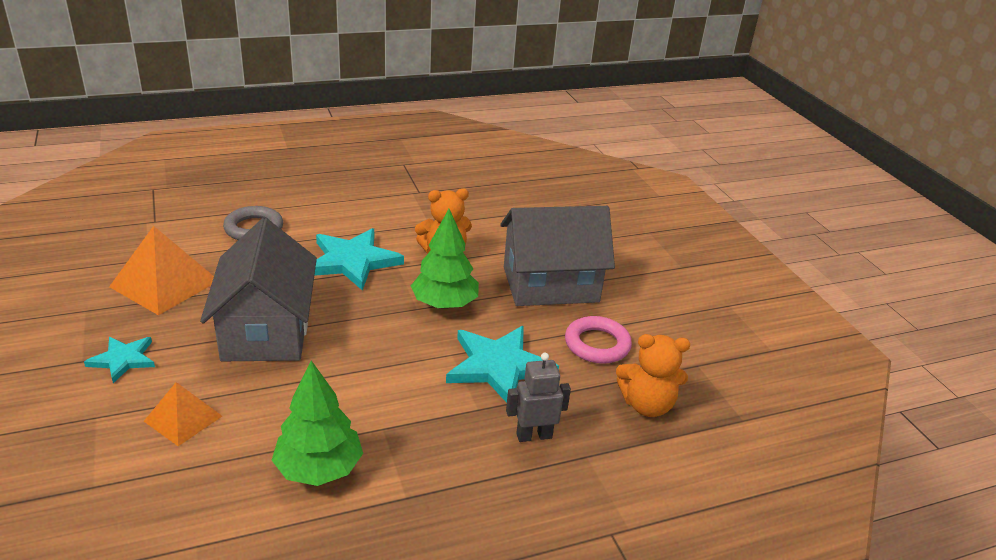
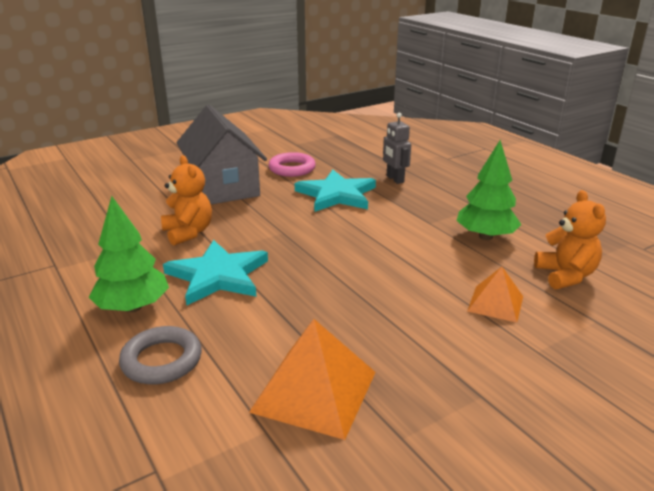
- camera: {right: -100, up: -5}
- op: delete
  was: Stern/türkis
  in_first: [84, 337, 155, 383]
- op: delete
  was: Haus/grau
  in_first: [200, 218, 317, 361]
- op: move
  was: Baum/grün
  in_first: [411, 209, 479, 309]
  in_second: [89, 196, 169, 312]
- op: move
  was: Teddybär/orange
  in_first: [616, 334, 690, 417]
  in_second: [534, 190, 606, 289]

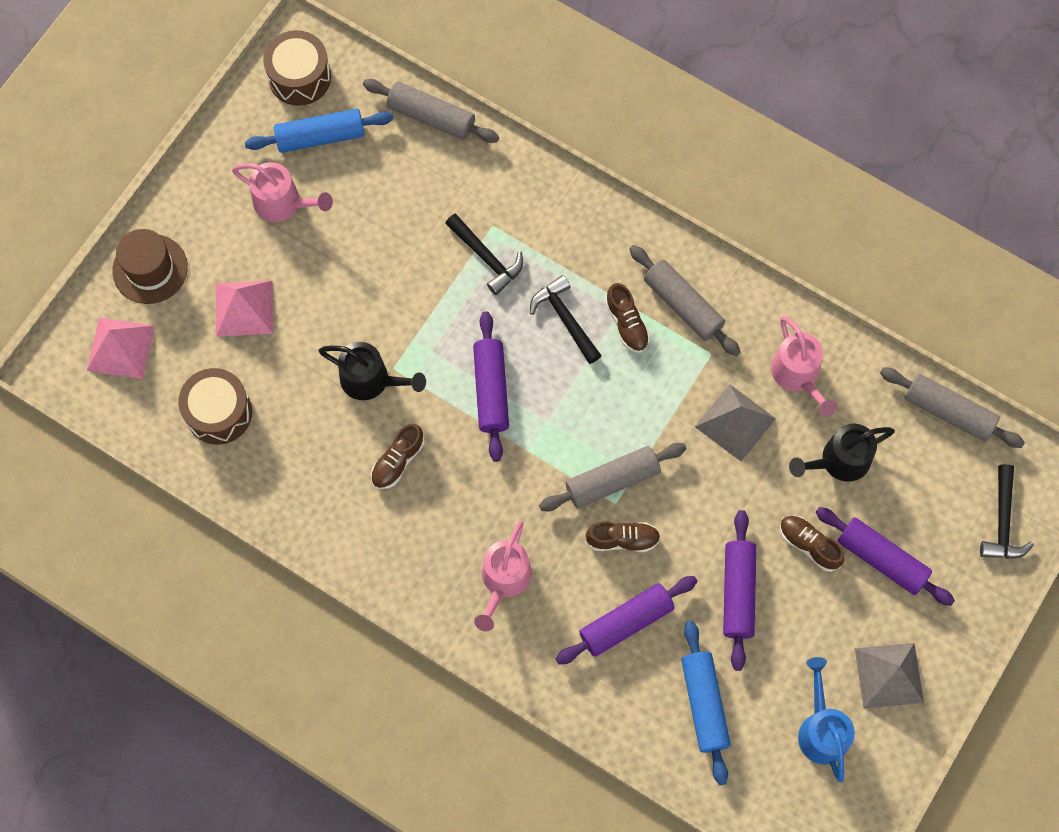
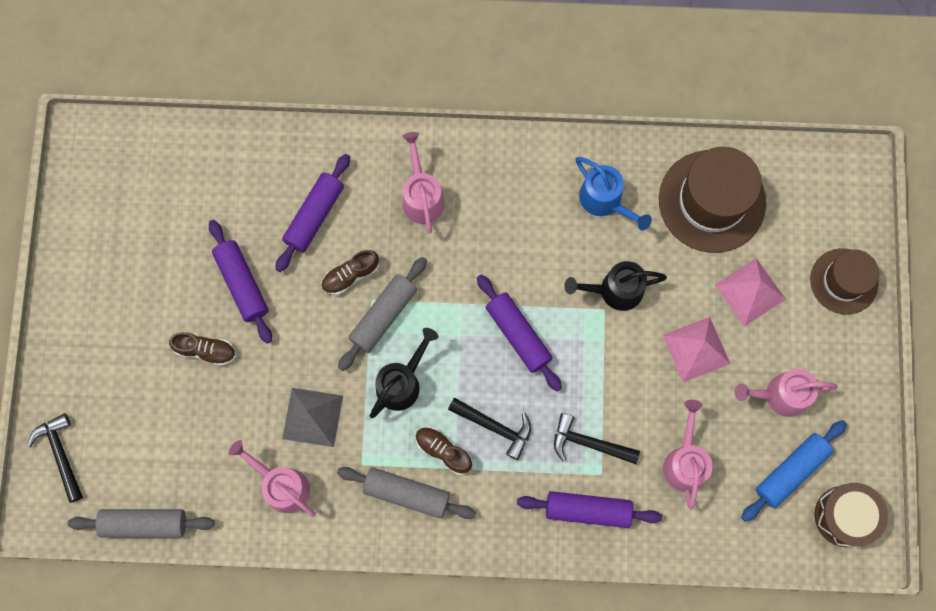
- camera: {right: 150, up: 5}
- op: delete
  was: Nudelholz/grau
  in_first: [363, 79, 499, 143]
- op: delete
  was: Schuh/braun
  in_first: [371, 424, 425, 489]
- op: delete
  was: Nudelholz/blau
  in_first: [681, 621, 731, 785]
- op: delete
  was: Pyramide/grau
  in_first: [855, 643, 924, 709]
- op: insert
  now: Gießkanne/rosa
  in_second: [663, 400, 713, 509]
- op: move
  was: Pyramide/rosa
  in_first: [87, 318, 155, 379]
  in_second: [663, 317, 730, 382]
- op: move
  was: Gießkanne/schwarz
  in_first: [789, 424, 895, 482]
  in_second: [370, 328, 438, 418]
- op: move
  was: Gießkanne/blau
  in_first: [798, 657, 855, 782]
  in_second: [576, 157, 652, 231]
- op: move
  was: Nudelholz/lila
  in_first: [816, 507, 955, 606]
  in_second: [517, 491, 662, 528]
- op: replace
  was: Trommel/braun
  now: Hut/braun
  in_first: [178, 368, 252, 445]
  in_second: [659, 147, 766, 253]

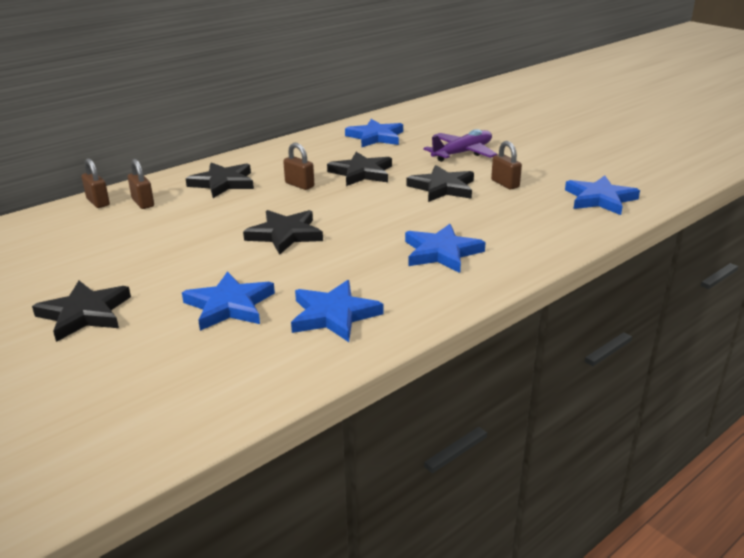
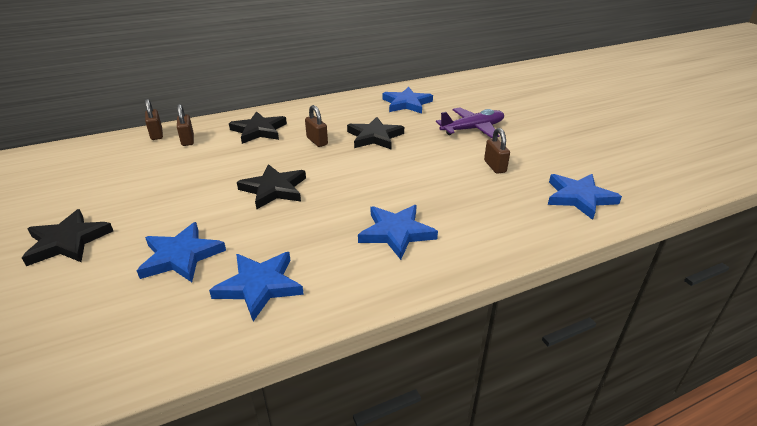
- camera: {right: 15, up: 5}
- op: delete
  was: Stern/schwarz
  in_first: [406, 165, 474, 202]

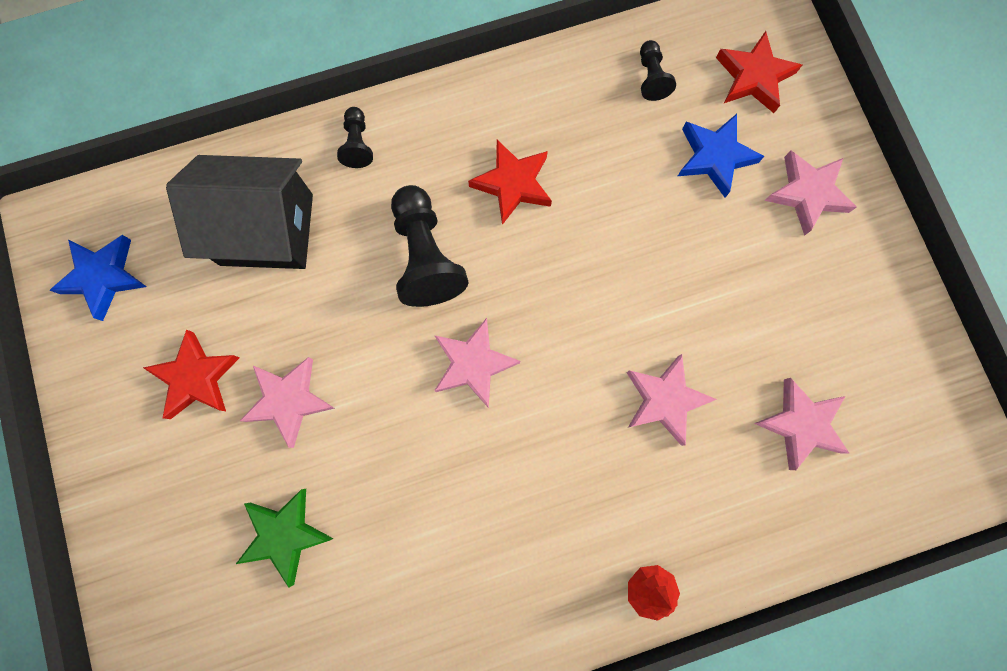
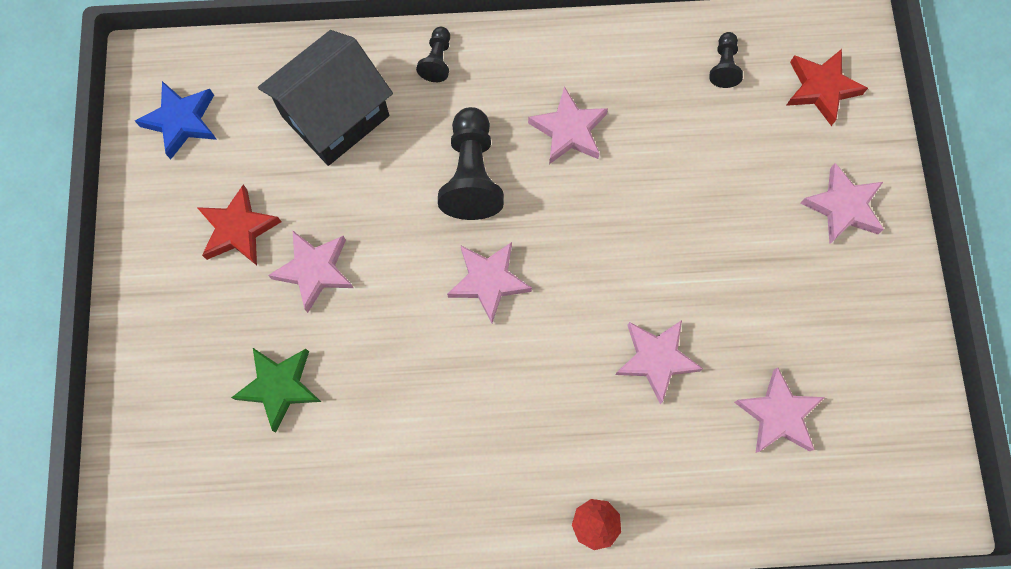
- camera: {right: 15, up: -5}
- op: delete
  was: Stern/blau
  in_first: [678, 114, 764, 197]
- op: recolor
  was: Stern/rot
  now: Stern/rosa
  in_first: [468, 140, 552, 225]
  in_second: [528, 87, 608, 164]
- op: rotate
  was: Haus/schwarz
  in_first: [166, 155, 313, 269]
  in_second: [258, 30, 393, 166]
  clockwise: -60

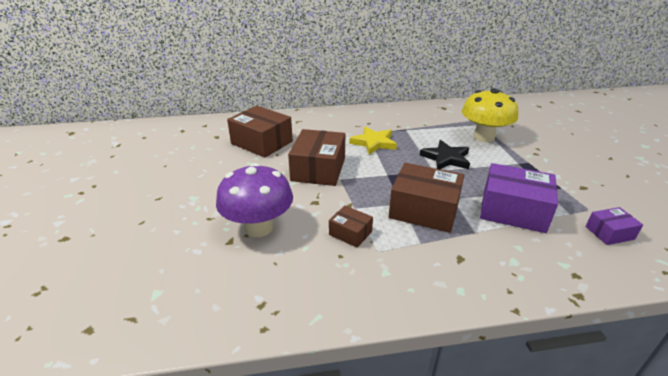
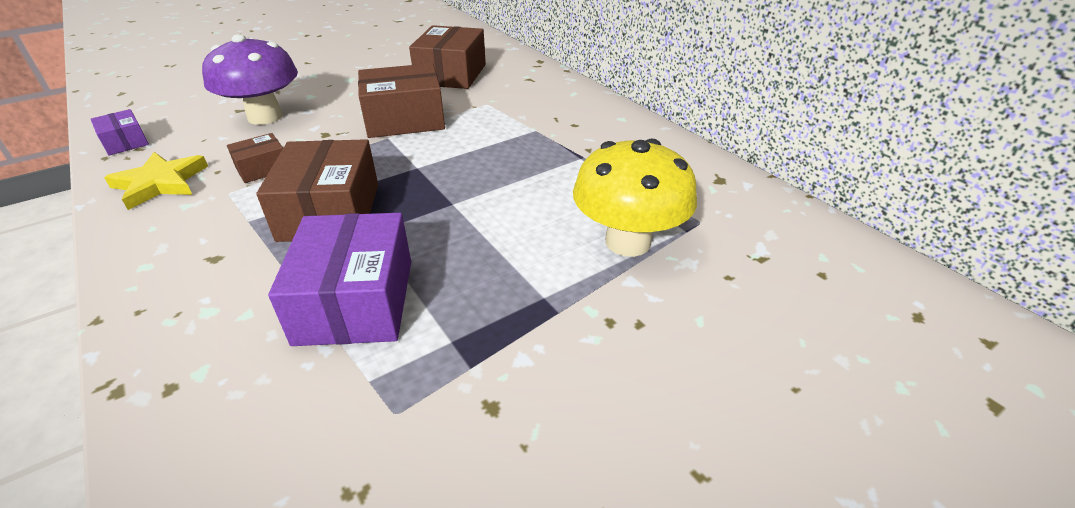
- camera: {right: 65, up: 5}
- op: delete
  was: Stern/schwarz
  in_first: [420, 140, 470, 169]
- op: move
  was: Stern/gelb
  in_first: [349, 127, 397, 155]
  in_second: [104, 152, 208, 210]
- op: move
  was: Schachtel/lila
  in_first: [585, 207, 643, 245]
  in_second: [91, 109, 149, 155]
- op: rotate
  was: Schachtel/braun
  in_first: [329, 206, 373, 248]
  in_second: [227, 133, 283, 183]
  clockwise: 45

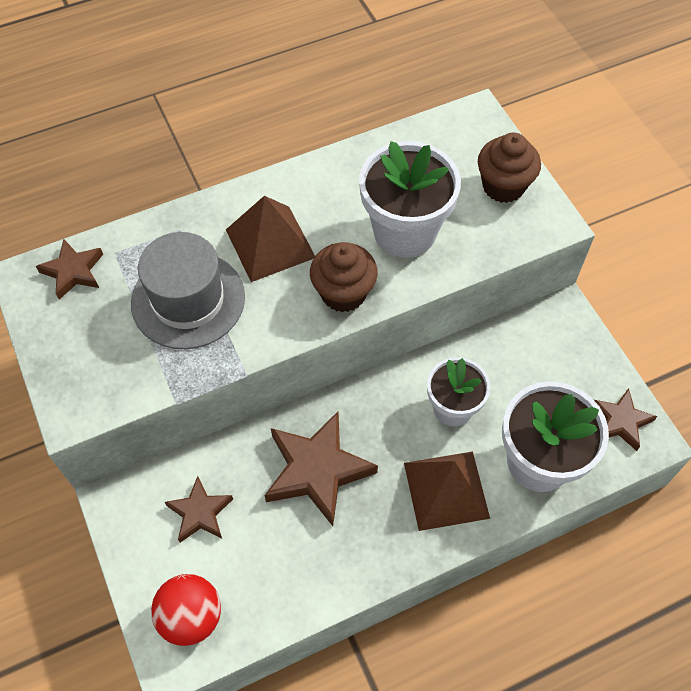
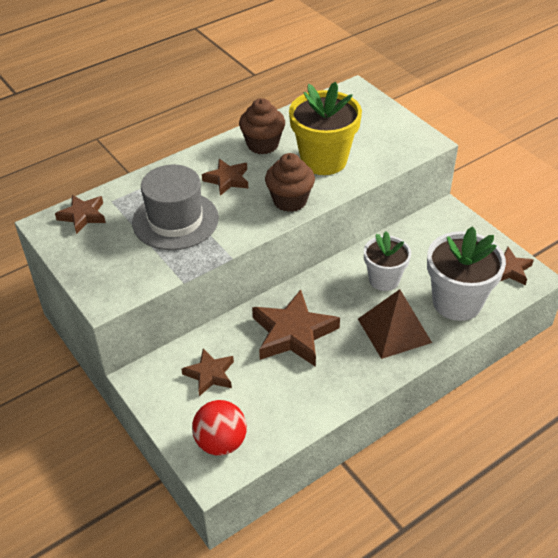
- camera: {right: -10, up: -15}
- op: move
  was: Muffin/braun
  in_first: [478, 133, 541, 203]
  in_second: [239, 98, 285, 154]
- op: replace
  was: Pyramide/braun
  now: Stern/braun
  in_first: [226, 196, 315, 282]
  in_second: [202, 159, 248, 196]
- op: recolor
  was: Blumentopf/weiß
  now: Blumentopf/gelb
  in_first: [359, 141, 461, 258]
  in_second: [289, 82, 362, 175]

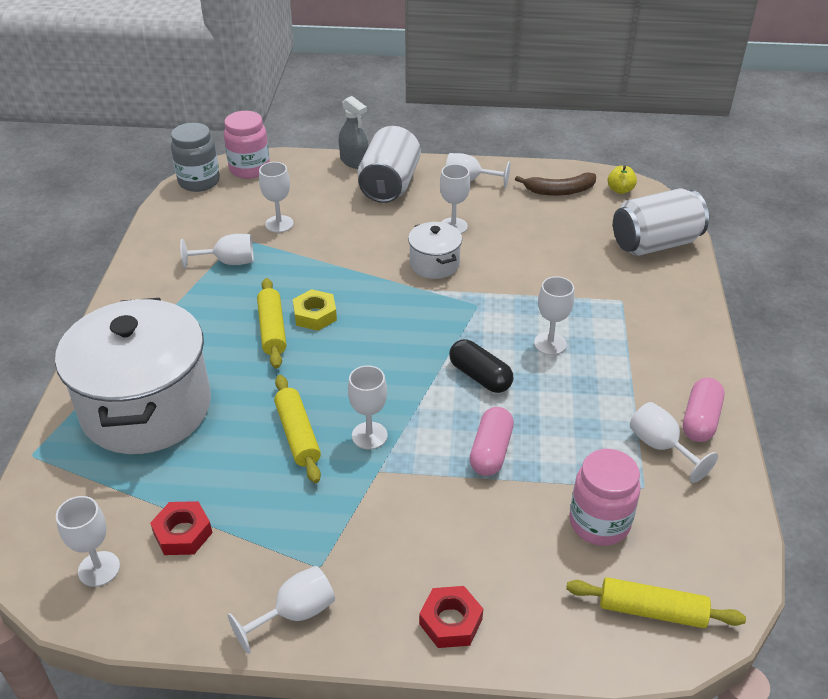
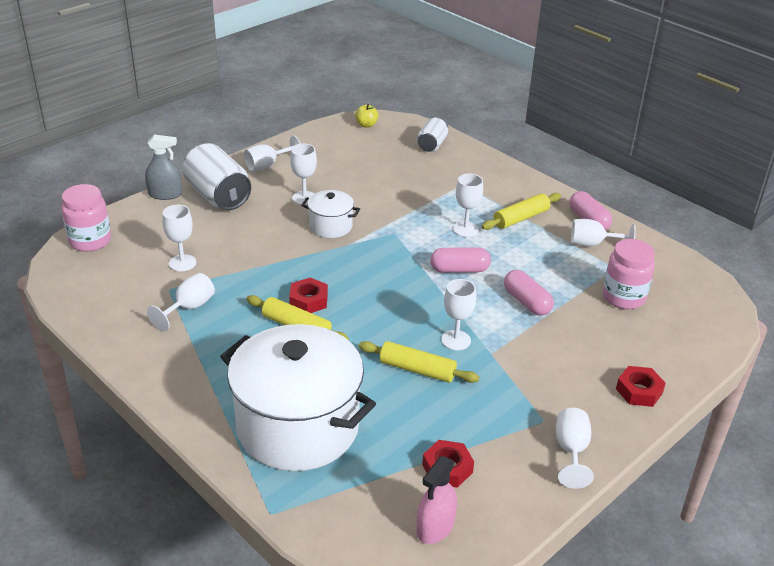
- camera: {right: -50, up: -5}
- op: delete
  was: Einmachglas/grau
  in_first: [171, 123, 220, 192]
- op: delete
  was: Banane/braun
  in_first: [515, 172, 596, 196]
- op: move
  was: Nudelholz/gelb
  in_first: [566, 577, 746, 628]
  in_second: [481, 193, 561, 230]
- op: replace
  was: Kelch/weiß
  now: Sprühflasche/rosa
  in_first: [56, 496, 120, 587]
  in_second: [417, 456, 457, 544]
- op: recolor
  was: Sechskantmutter/gelb
  now: Sechskantmutter/rot
  in_first: [293, 289, 337, 331]
  in_second: [289, 277, 328, 313]
- op: recolor
  was: Kapsel/schwarz
  now: Kapsel/rosa
  in_first: [449, 339, 514, 393]
  in_second: [430, 247, 491, 273]
- op: resize
  was: Dose/weiß
  in_first: [613, 188, 709, 256]
  in_second: [417, 117, 448, 152]
  ratio: 0.57

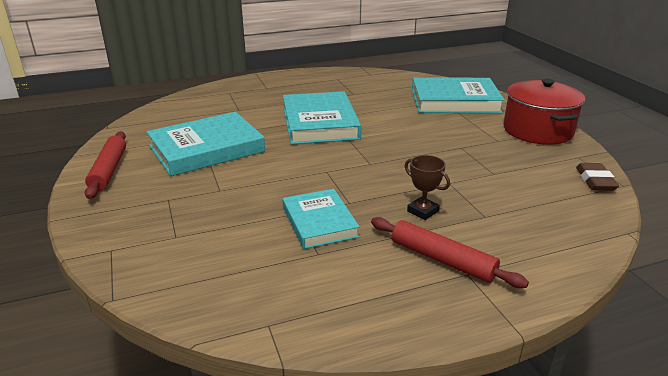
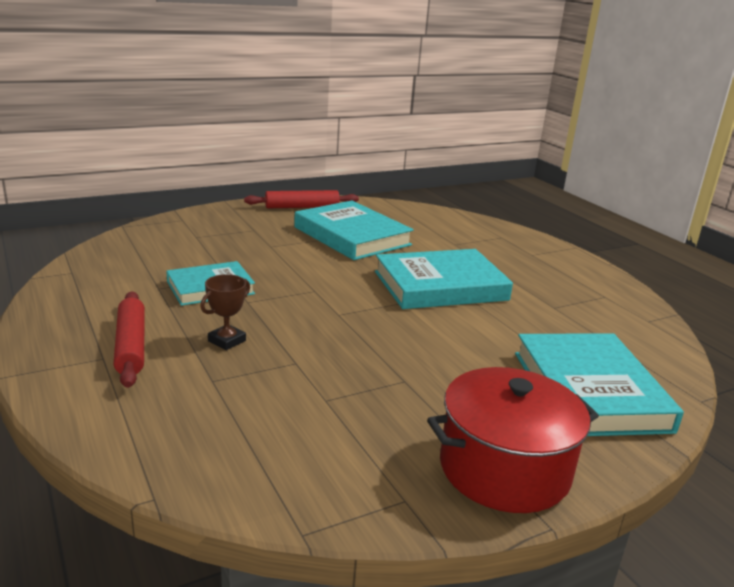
- camera: {right: 80, up: -5}
- op: delete
  was: Radiergummi/braun
  in_first: [576, 163, 619, 191]
- op: rotate
  was: Nudelholz/rot
  in_first: [371, 217, 529, 288]
  in_second: [114, 291, 145, 388]
  clockwise: -45

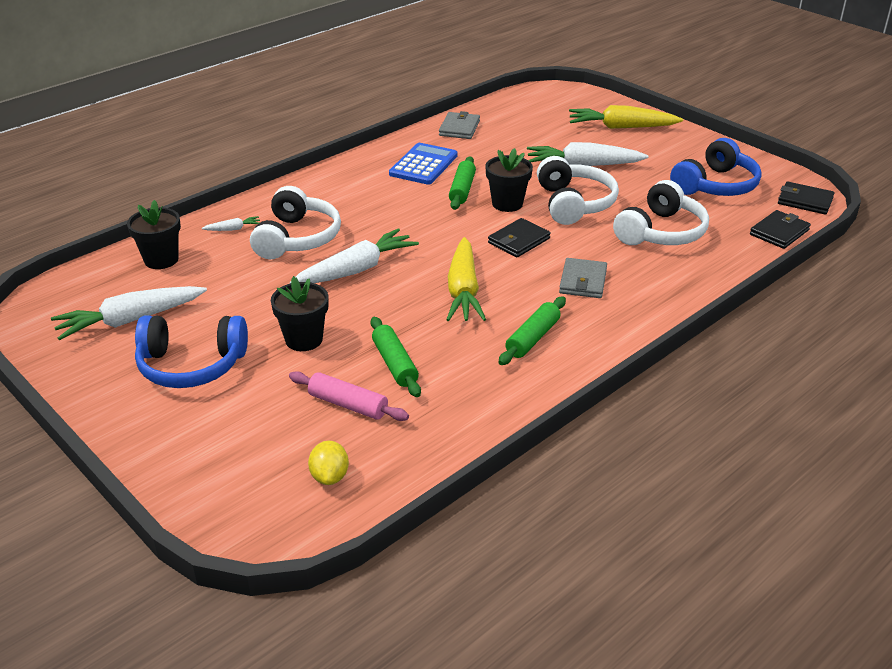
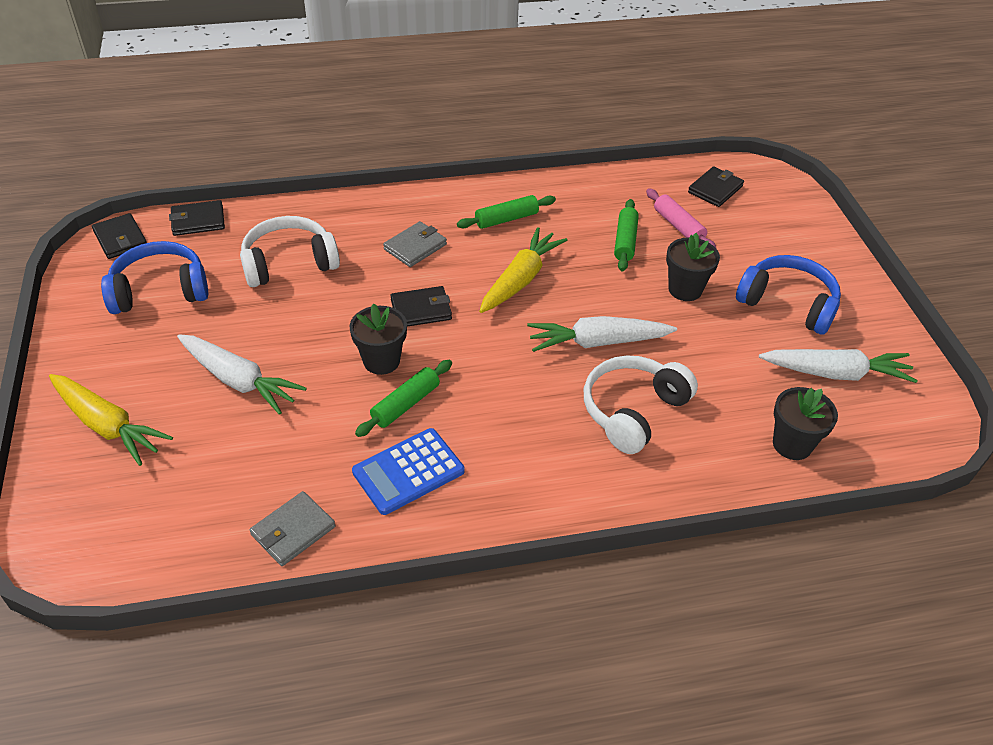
- camera: {right: -150, up: 10}
- op: delete
  was: Karotte/weiß
  in_first: [202, 216, 260, 231]
- op: delete
  was: Kopfhörer/weiß
  in_first: [537, 156, 619, 225]
- op: replace
  was: Zitrone/gelb
  now: Geldbörse/schwarz
  in_first: [308, 441, 349, 485]
  in_second: [688, 166, 744, 207]

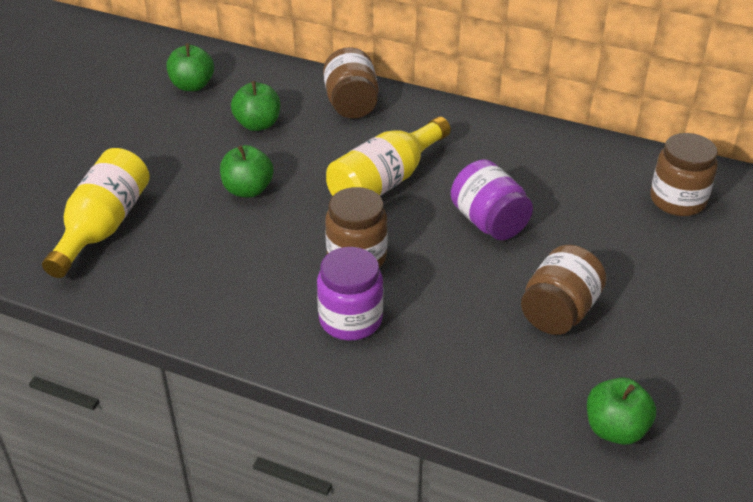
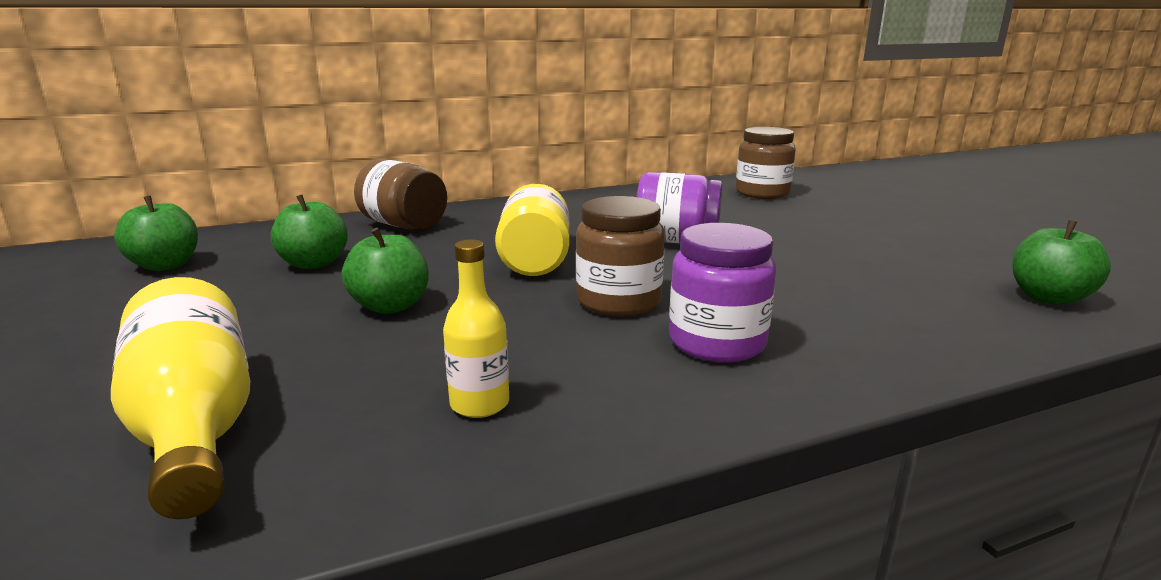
- camera: {right: -45, up: -20}
- op: delete
  was: Einmachglas/braun
  in_first: [521, 245, 606, 335]
- op: insert
  now: Flasche/gelb
  in_second: [443, 239, 509, 418]

